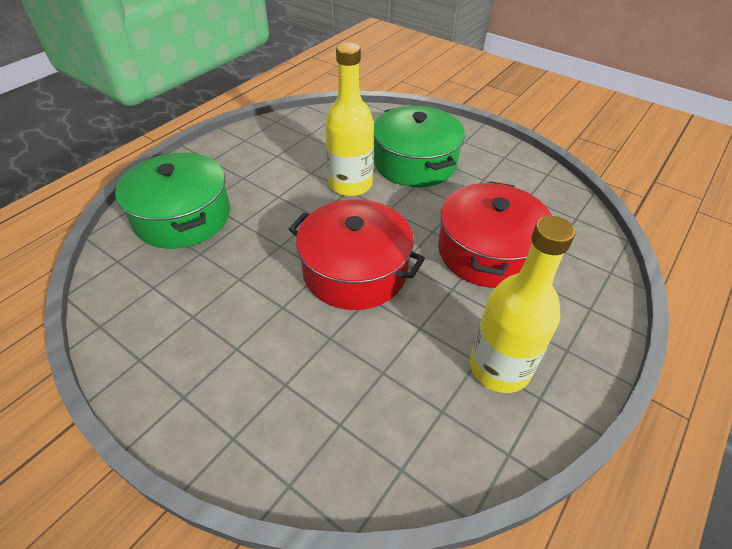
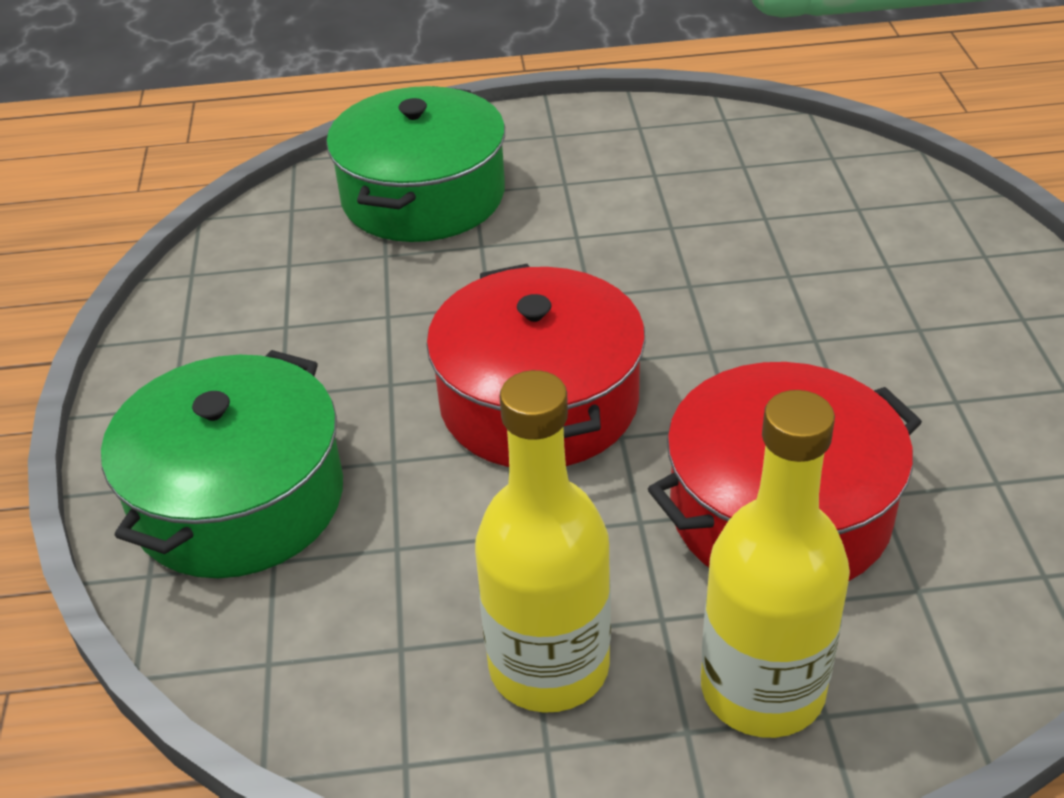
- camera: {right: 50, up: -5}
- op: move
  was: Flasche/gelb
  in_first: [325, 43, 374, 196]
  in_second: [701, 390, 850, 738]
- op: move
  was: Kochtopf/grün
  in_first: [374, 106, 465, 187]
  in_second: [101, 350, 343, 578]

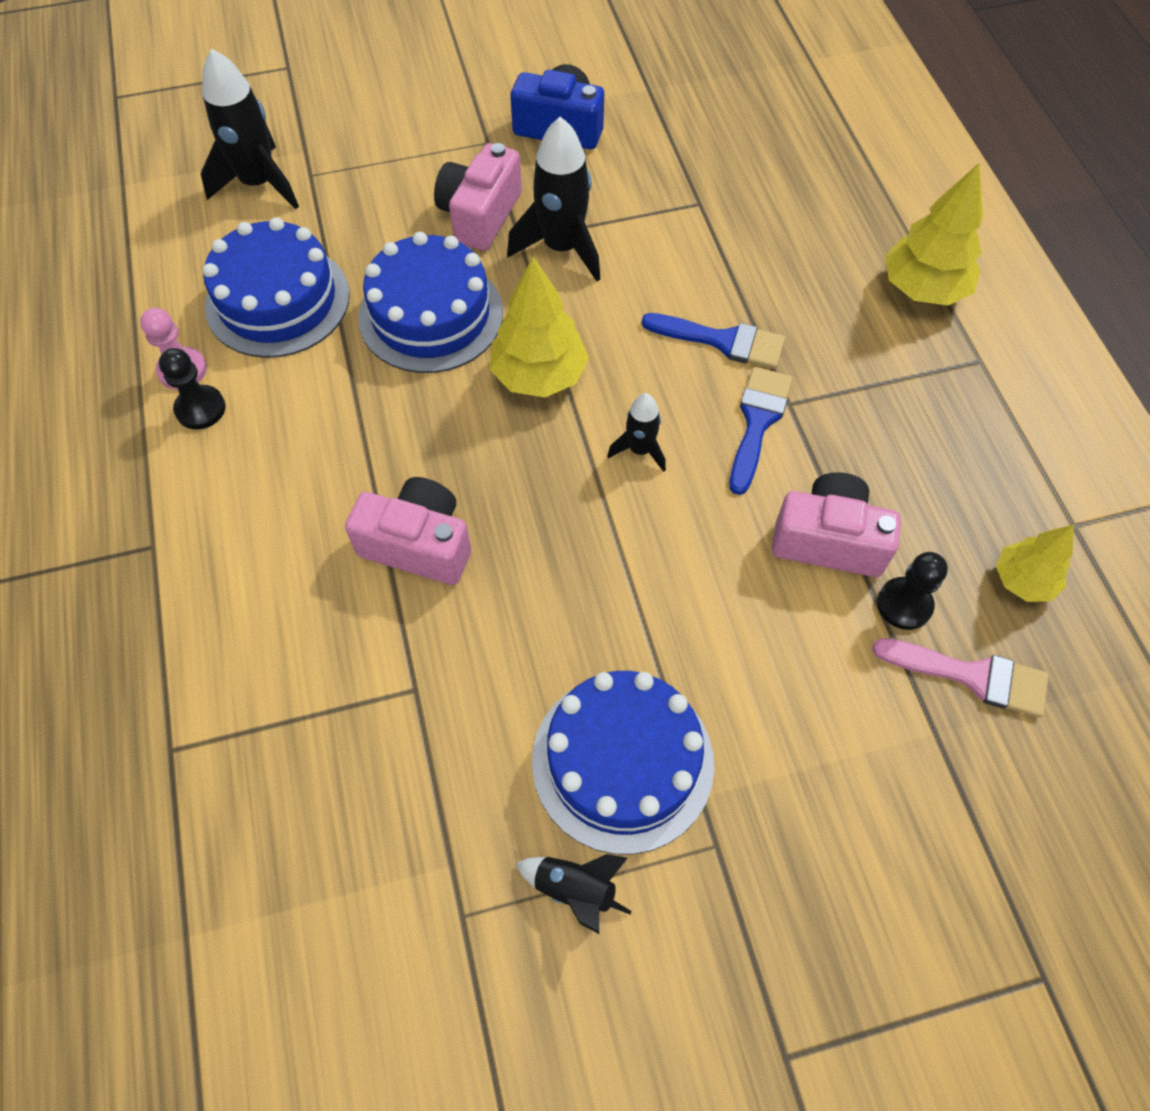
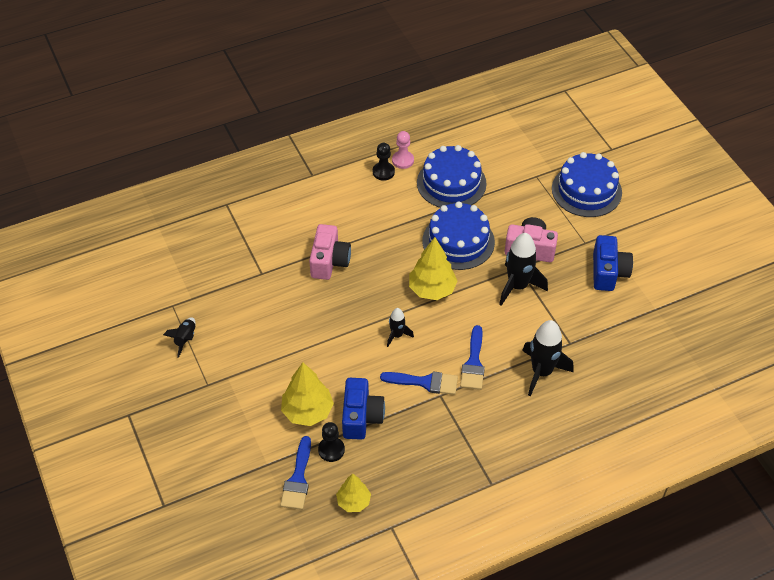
- camera: {right: 80, up: -10}
- op: move
  was: Rakete/schwarz
  in_first: [200, 48, 299, 209]
  in_second: [522, 320, 574, 397]
- op: move
  was: Kuchen/blau
  in_first: [532, 671, 714, 855]
  in_second: [552, 152, 622, 217]
- op: move
  was: Baum/gelb
  in_first: [885, 163, 983, 306]
  in_second: [281, 362, 334, 426]
- op: recolor
  was: Kamera/rosa
  now: Kamera/blau
  in_first: [772, 472, 901, 577]
  in_second: [342, 378, 385, 440]
- op: recolor
  was: Pinsel/rosa
  now: Pinsel/blau
  in_first: [872, 638, 1049, 718]
  in_second: [280, 436, 311, 510]

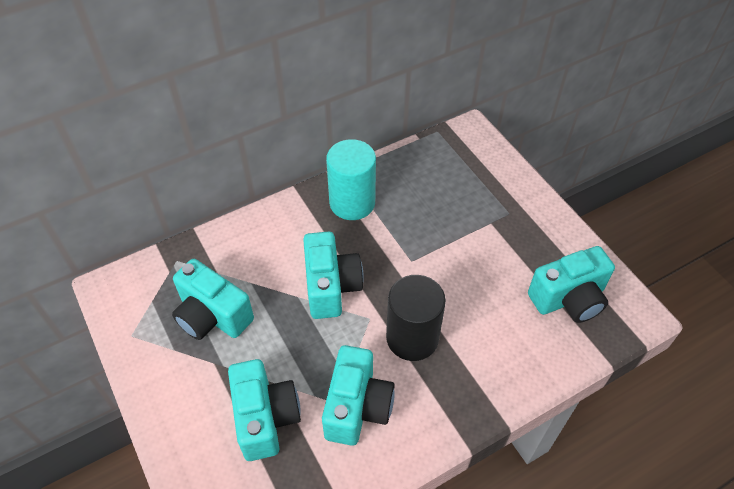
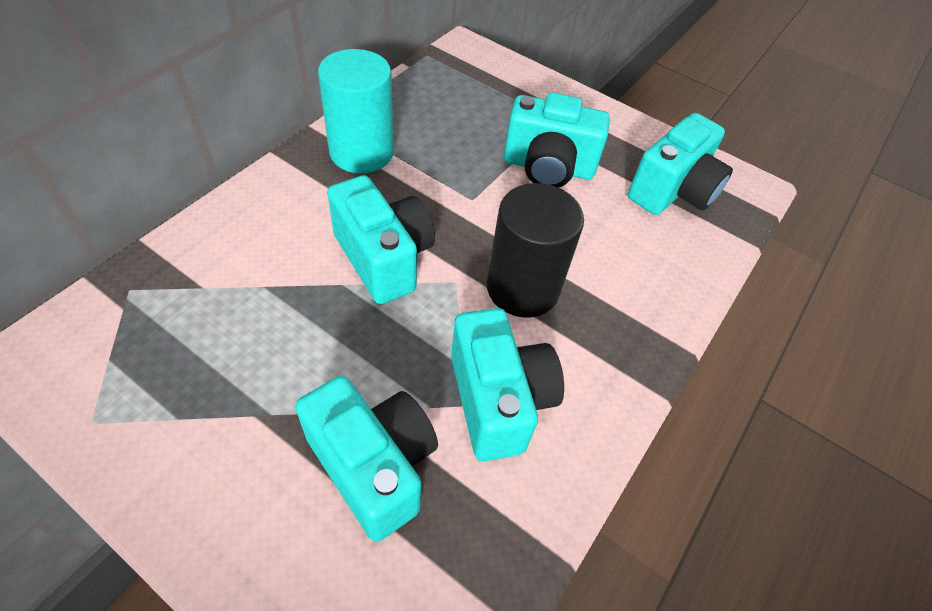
- camera: {right: -30, up: 0}
- op: move
  was: Kamera/türkis
  in_first: [172, 259, 254, 340]
  in_second: [504, 93, 610, 188]

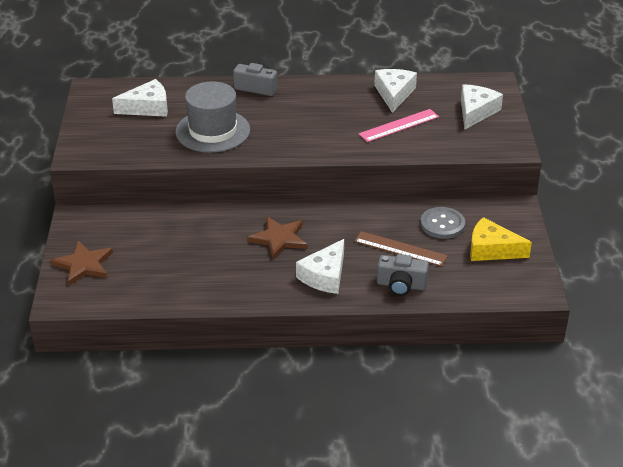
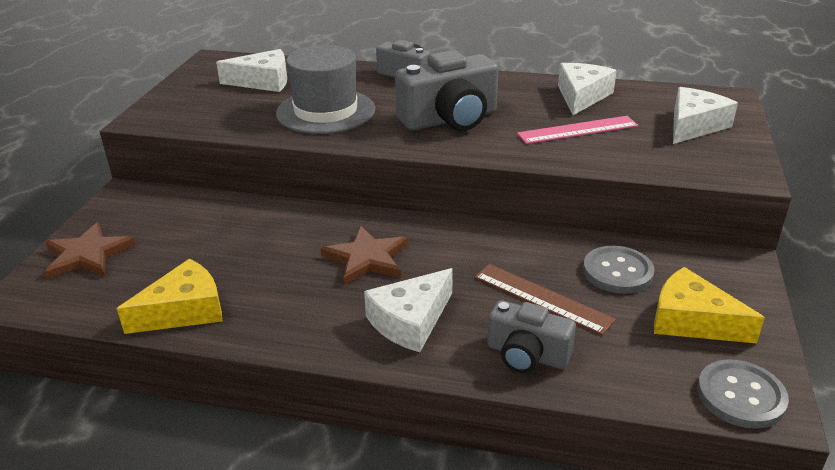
- camera: {right: 15, up: -5}
- op: insert
  now: Käse/gelb
  in_second: [117, 259, 222, 334]
- op: insert
  now: Kamera/grau
  in_second: [395, 50, 498, 131]
- op: insert
  now: Knopf/grau
  in_second: [697, 359, 789, 429]

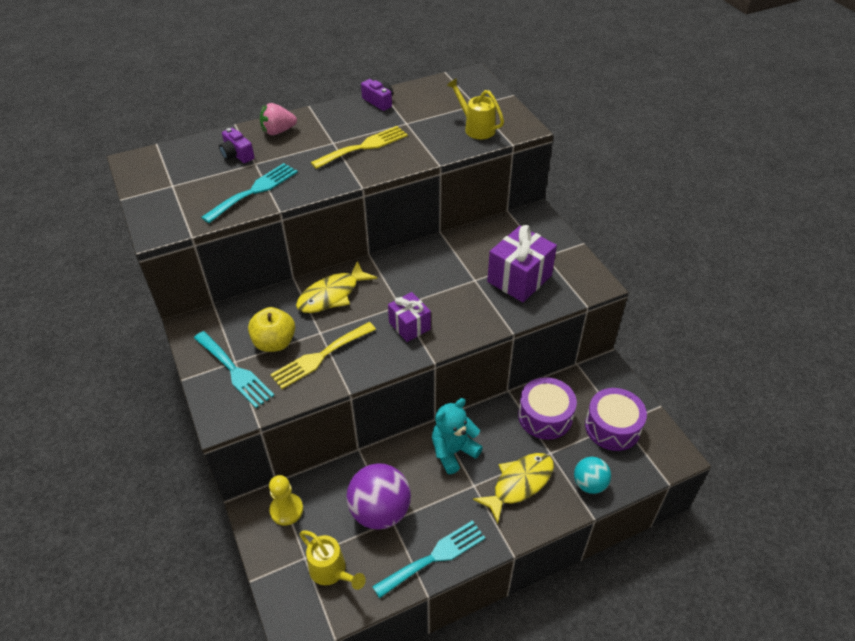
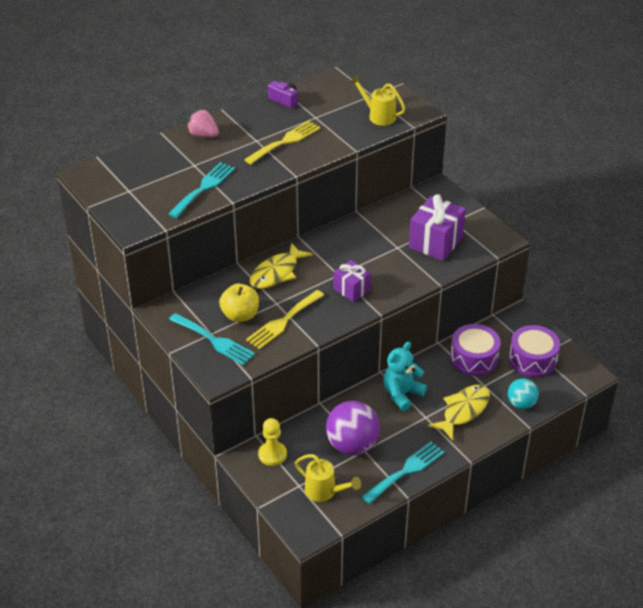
- camera: {right: -10, up: -5}
- op: delete
  was: Kamera/lila
  in_first: [219, 128, 254, 163]
- op: rotate
  was: Erdbeere/rosa
  in_first: [260, 103, 297, 135]
  in_second: [187, 109, 219, 137]
  clockwise: 60

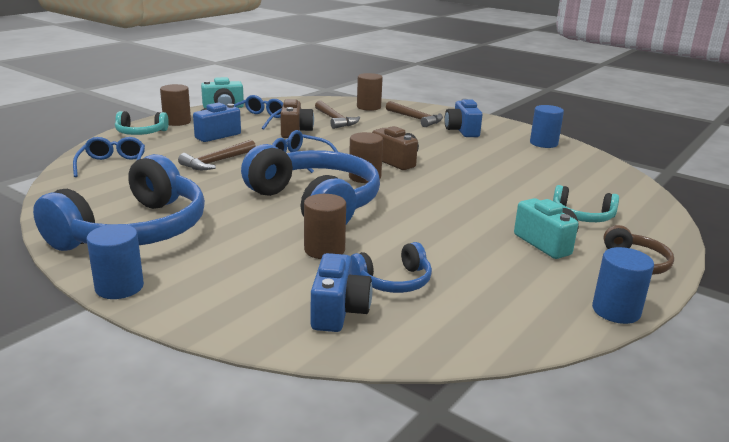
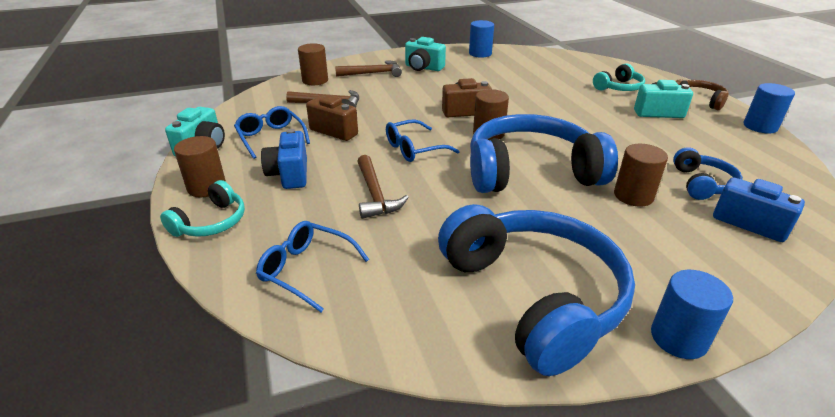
- camera: {right: -55, up: 10}
- op: recolor
  was: Kamera/blau
  now: Kamera/türkis
  in_first: [444, 99, 482, 137]
  in_second: [405, 37, 446, 71]

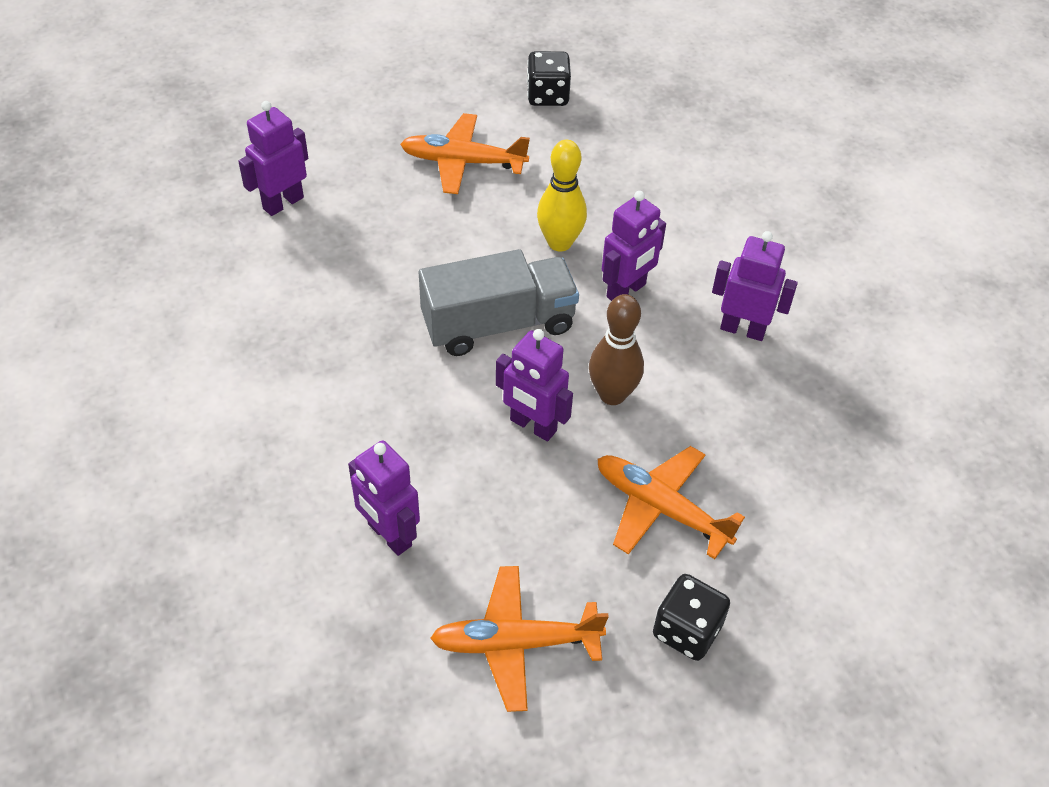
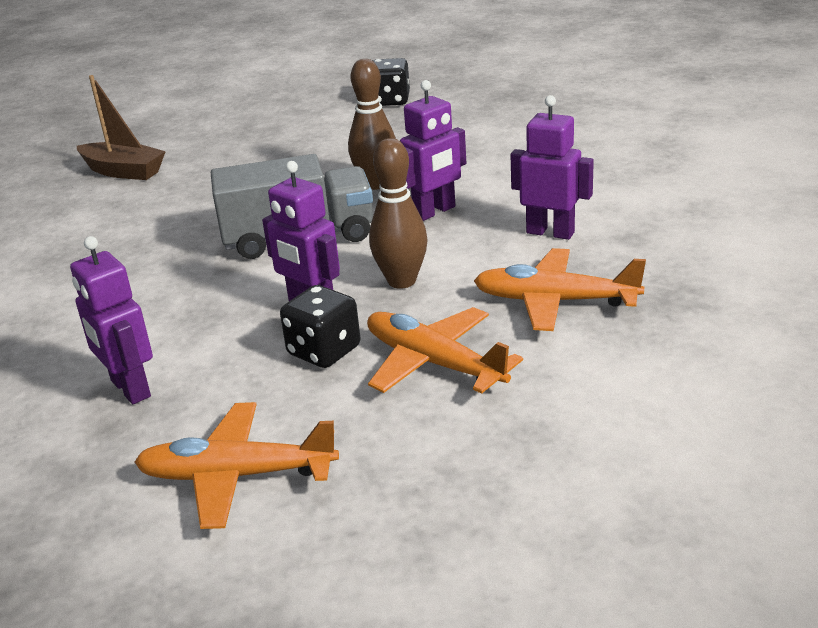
- camera: {right: 10, up: -20}
- op: move
  was: Flugzeug/orange
  in_first: [400, 113, 530, 194]
  in_second: [474, 248, 646, 331]
- op: move
  was: Spielwürfel/schwarz
  in_first: [653, 574, 730, 661]
  in_second: [280, 285, 360, 368]
- op: replace
  was: Roboter/lila
  now: Boot/braun
  in_first: [238, 101, 308, 216]
  in_second: [77, 75, 166, 180]
- op: recolor
  was: Bowlingkegel/gelb
  now: Bowlingkegel/braun
  in_first: [537, 140, 587, 252]
  in_second: [348, 59, 396, 190]

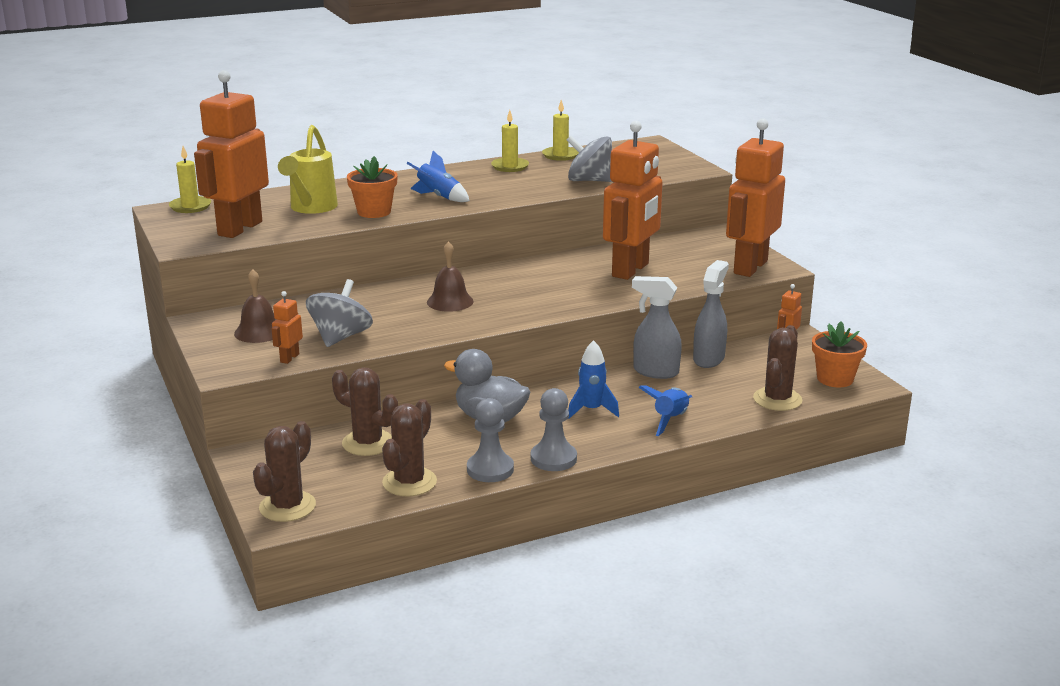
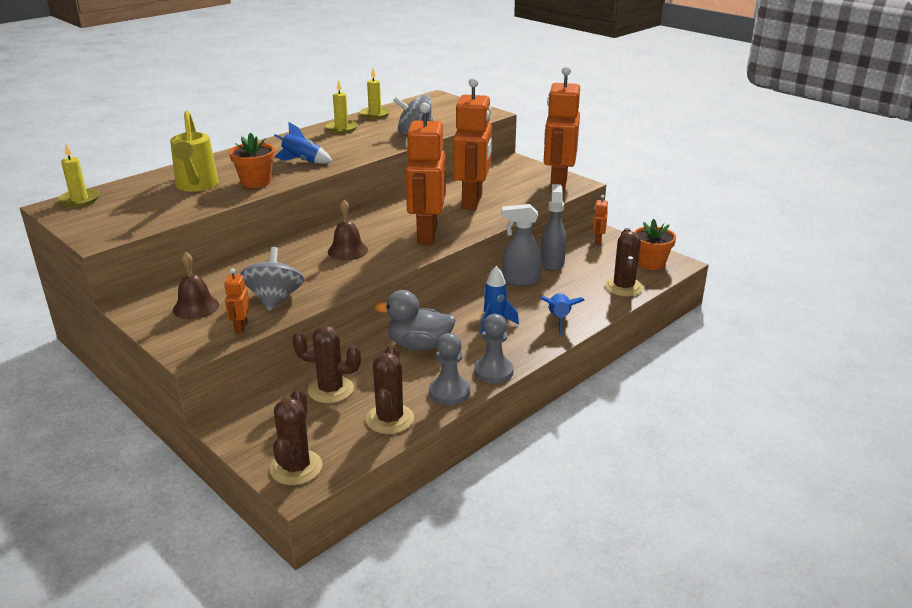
- camera: {right: -20, up: 5}
- op: move
  was: Roboter/orange
  in_first: [194, 70, 269, 238]
  in_second: [405, 103, 446, 244]

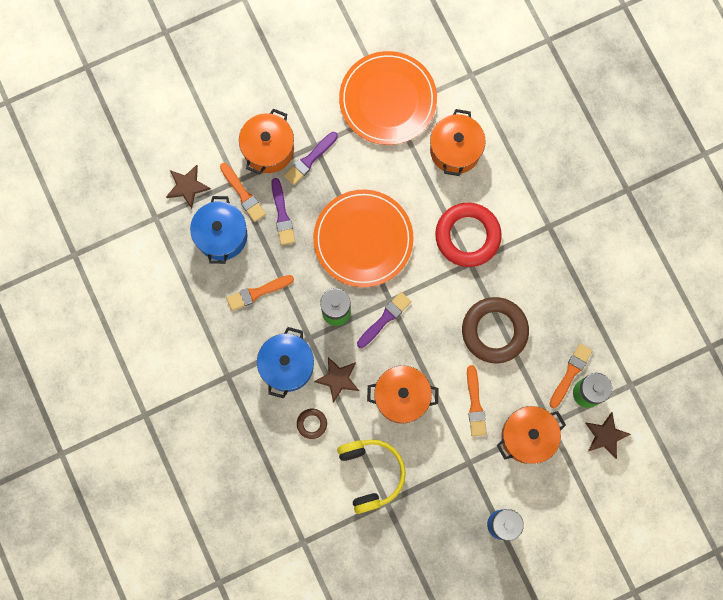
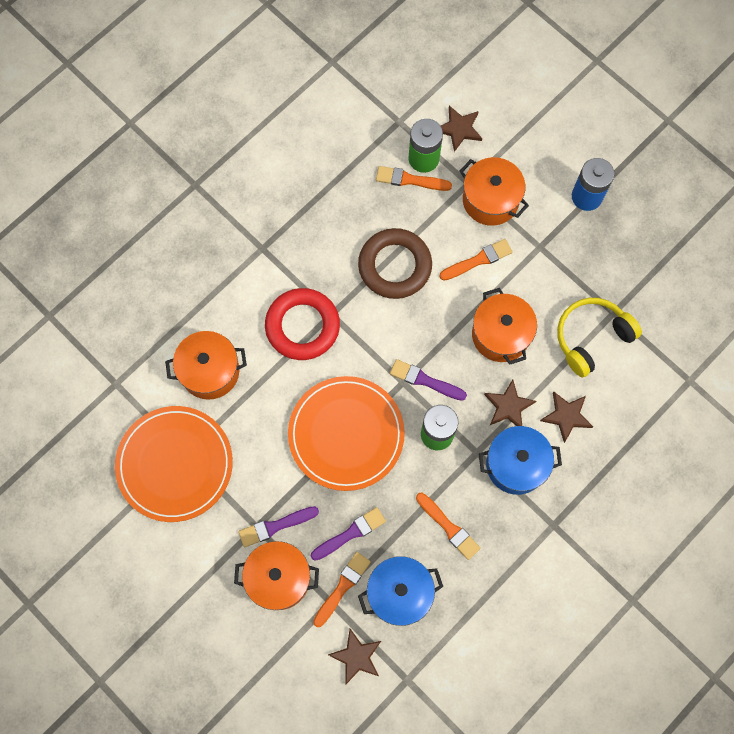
- camera: {right: -110, up: -5}
- op: replace
  was: Ring/braun
  now: Stern/braun
  in_first: [297, 409, 327, 439]
  in_second: [540, 392, 593, 443]
- op: rotate
  was: Pinsel/lila
  in_first: [284, 132, 338, 185]
  in_second: [238, 506, 319, 547]
  clockwise: 135

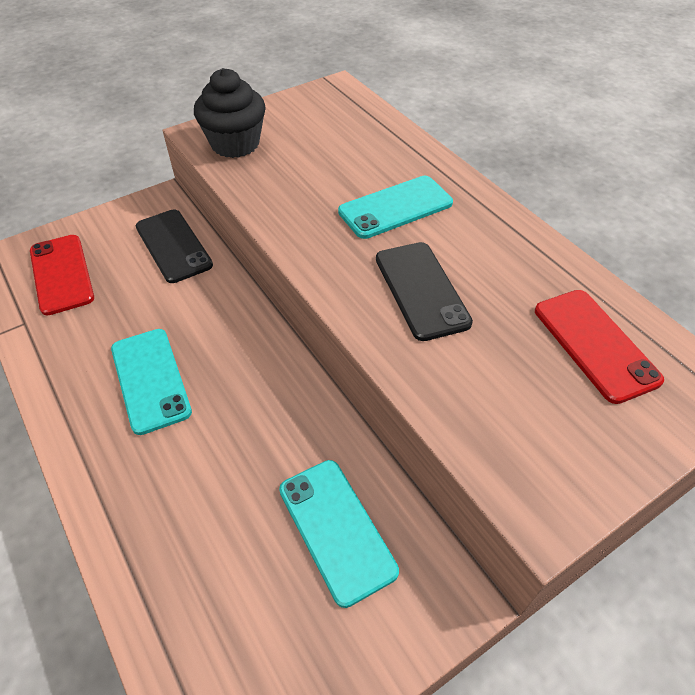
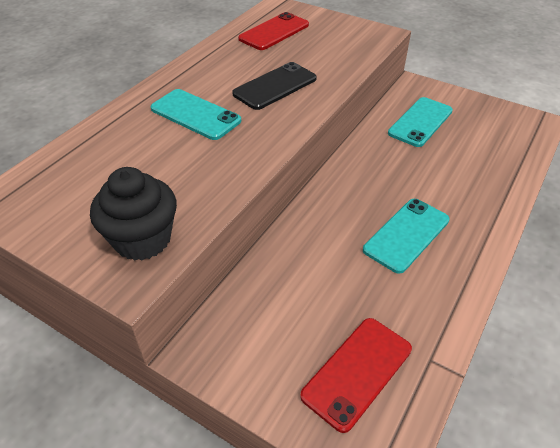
- camera: {right: -115, up: -5}
- op: delete
  was: Handy/schwarz
  in_first: [136, 210, 213, 283]

